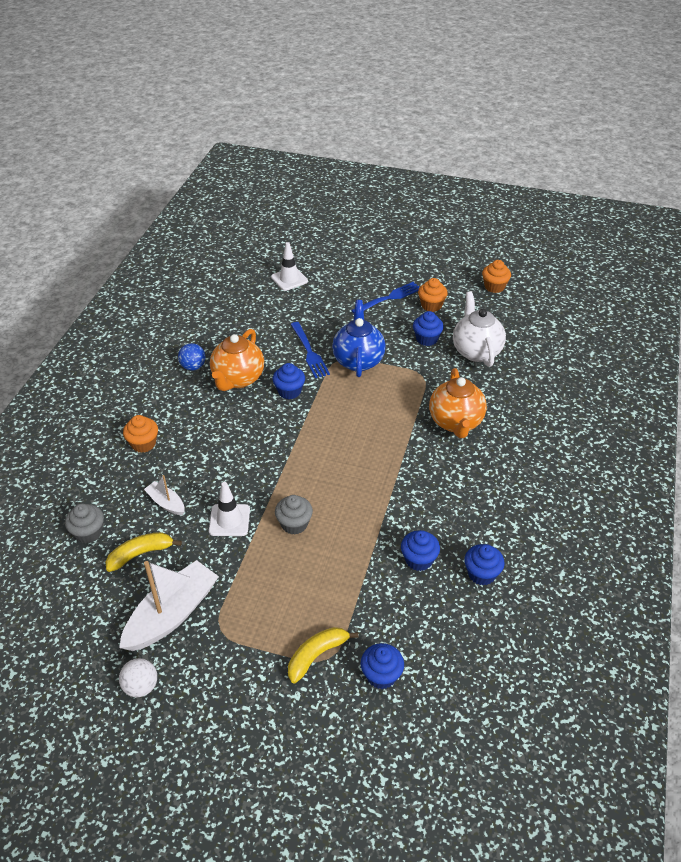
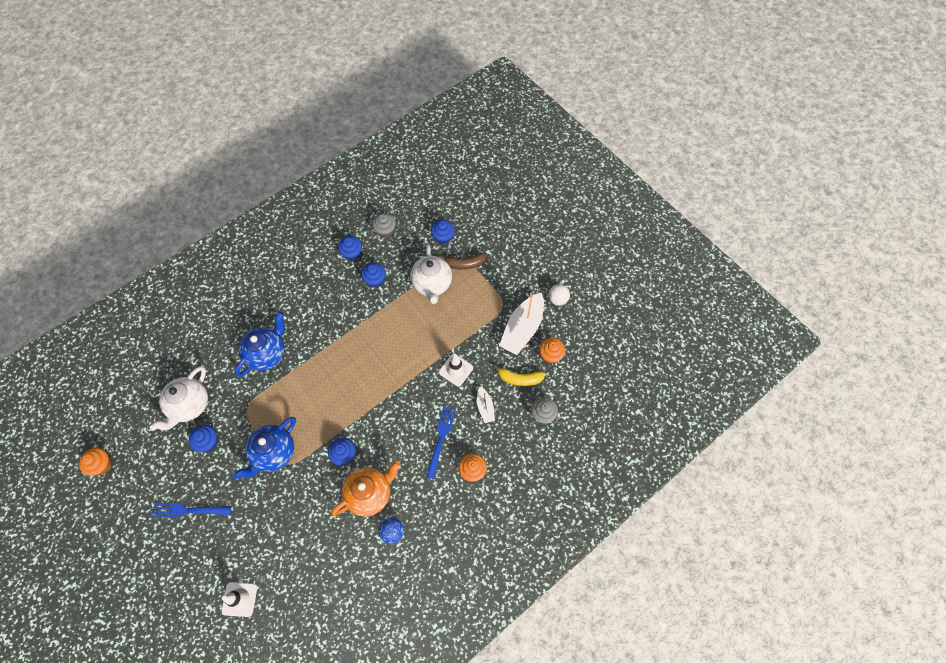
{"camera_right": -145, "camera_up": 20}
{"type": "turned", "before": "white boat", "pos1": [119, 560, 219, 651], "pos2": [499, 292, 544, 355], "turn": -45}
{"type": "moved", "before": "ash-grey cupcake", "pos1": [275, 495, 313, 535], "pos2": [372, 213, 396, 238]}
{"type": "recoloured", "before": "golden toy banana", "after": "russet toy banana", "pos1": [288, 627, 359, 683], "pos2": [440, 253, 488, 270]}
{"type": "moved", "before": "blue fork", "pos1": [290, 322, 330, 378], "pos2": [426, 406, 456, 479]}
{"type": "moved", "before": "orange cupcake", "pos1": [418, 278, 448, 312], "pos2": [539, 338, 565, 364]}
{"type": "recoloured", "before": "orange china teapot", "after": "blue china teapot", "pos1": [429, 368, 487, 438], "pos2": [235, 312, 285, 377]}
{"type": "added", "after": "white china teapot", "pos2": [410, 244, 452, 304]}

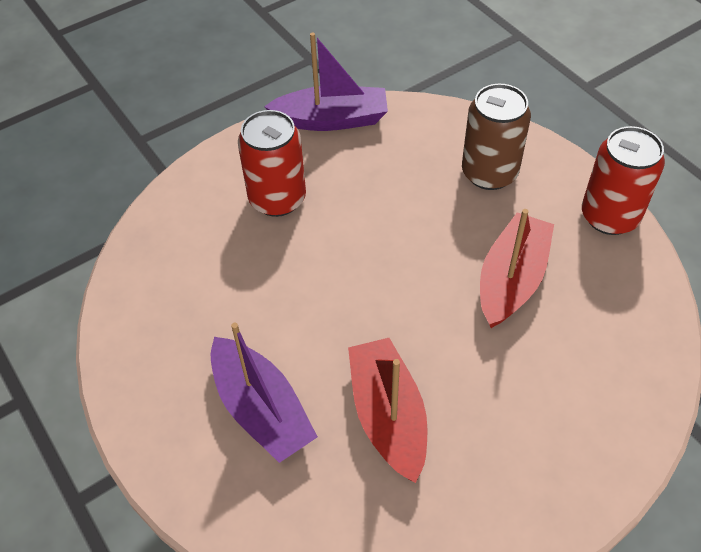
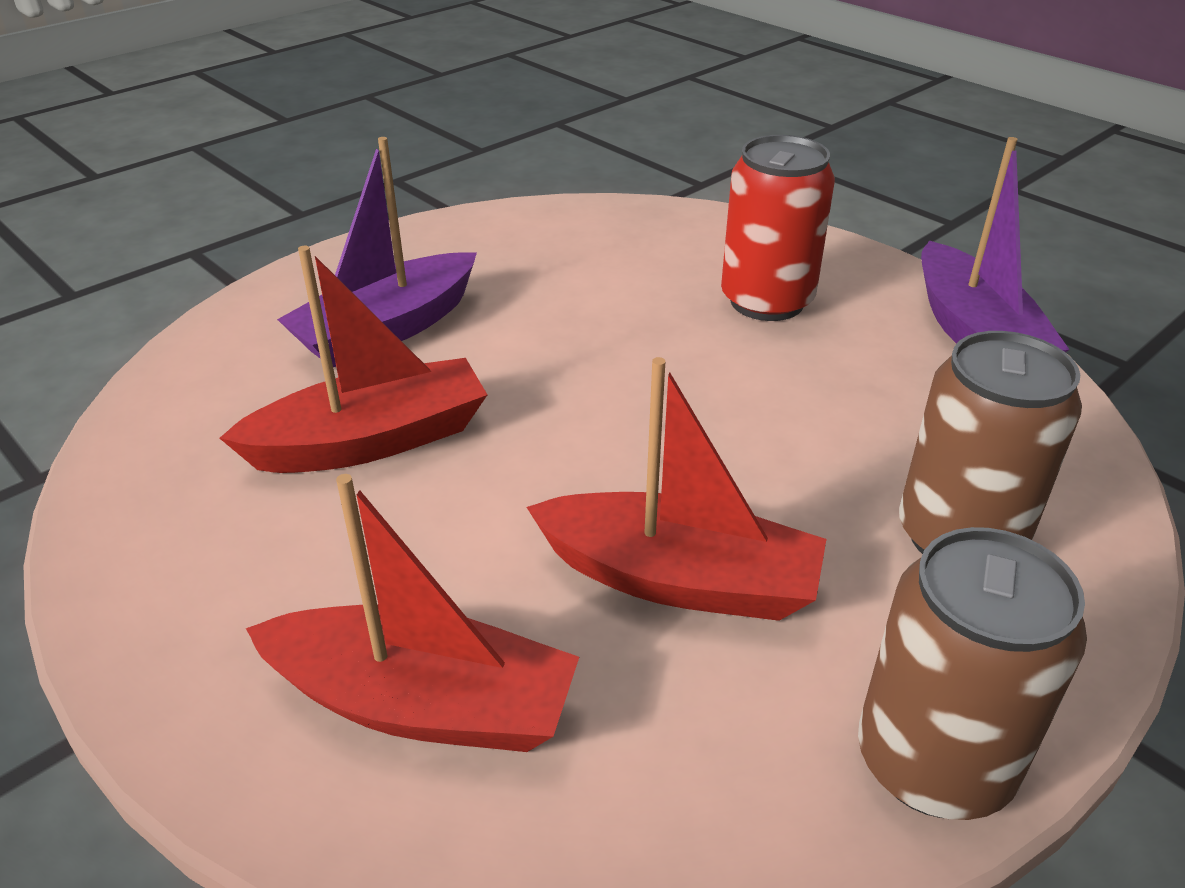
{"camera_right": 80, "camera_up": -15}
{"type": "recoloured", "before": "scarlet can", "after": "russet can", "pos1": [582, 126, 665, 235], "pos2": [858, 527, 1087, 820]}
{"type": "added", "after": "scarlet boat", "pos2": [246, 474, 579, 752]}

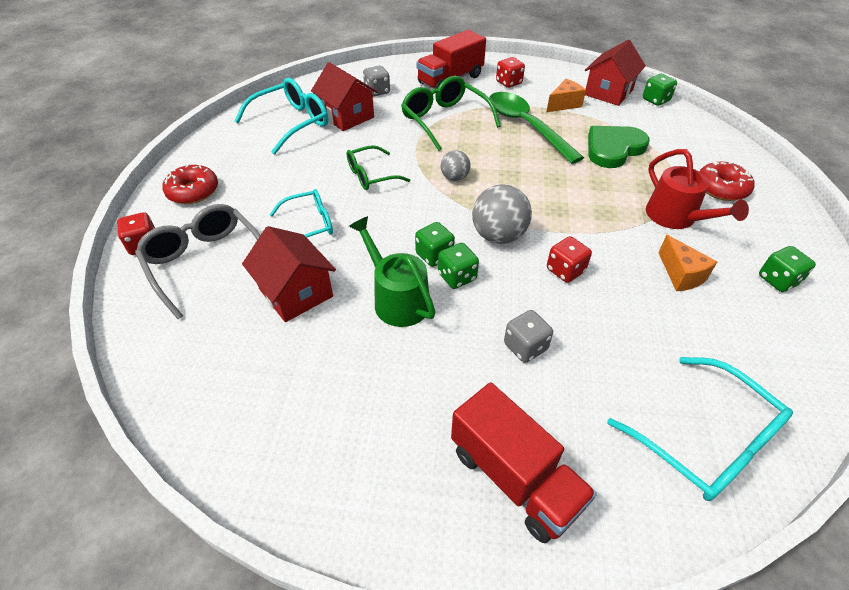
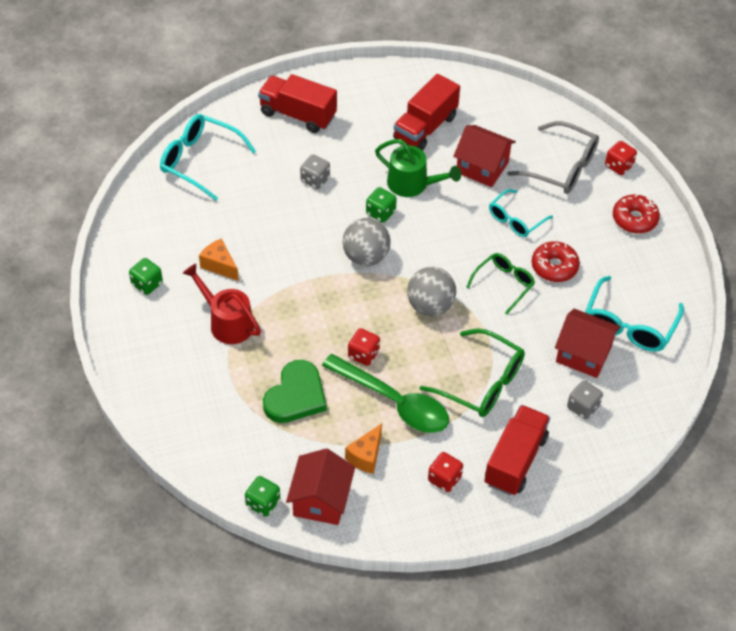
{"camera_right": 155, "camera_up": 5}
{"type": "removed", "before": "leaf-green die", "pos1": [415, 222, 455, 267]}
{"type": "resized", "before": "ash-grey play ball", "pos1": [440, 150, 471, 181], "pos2": [407, 267, 456, 316], "scale": 1.72}
{"type": "moved", "before": "scarlet die", "pos1": [547, 236, 592, 283], "pos2": [348, 328, 380, 366]}
{"type": "moved", "before": "scarlet glazed donut", "pos1": [699, 162, 754, 201], "pos2": [532, 241, 580, 282]}
{"type": "added", "after": "scarlet lorry", "pos2": [393, 74, 460, 151]}

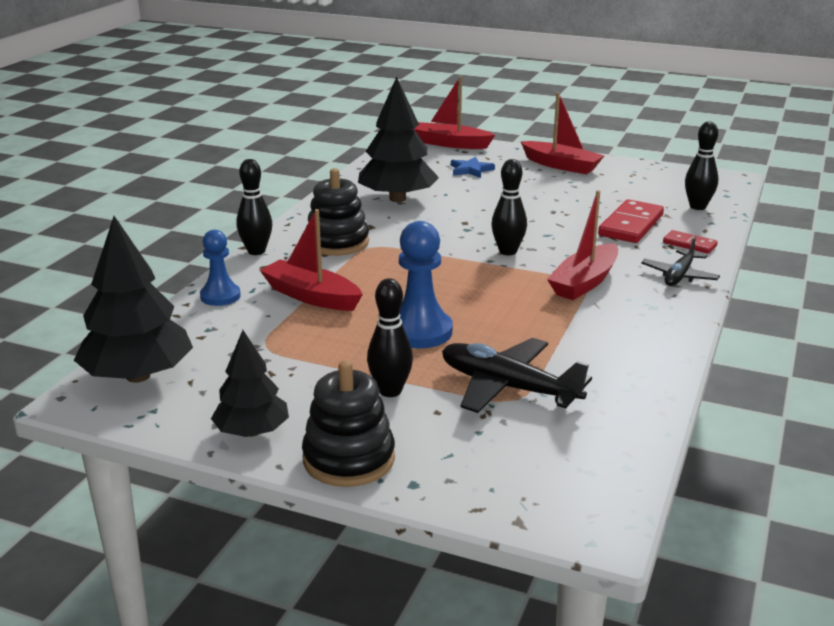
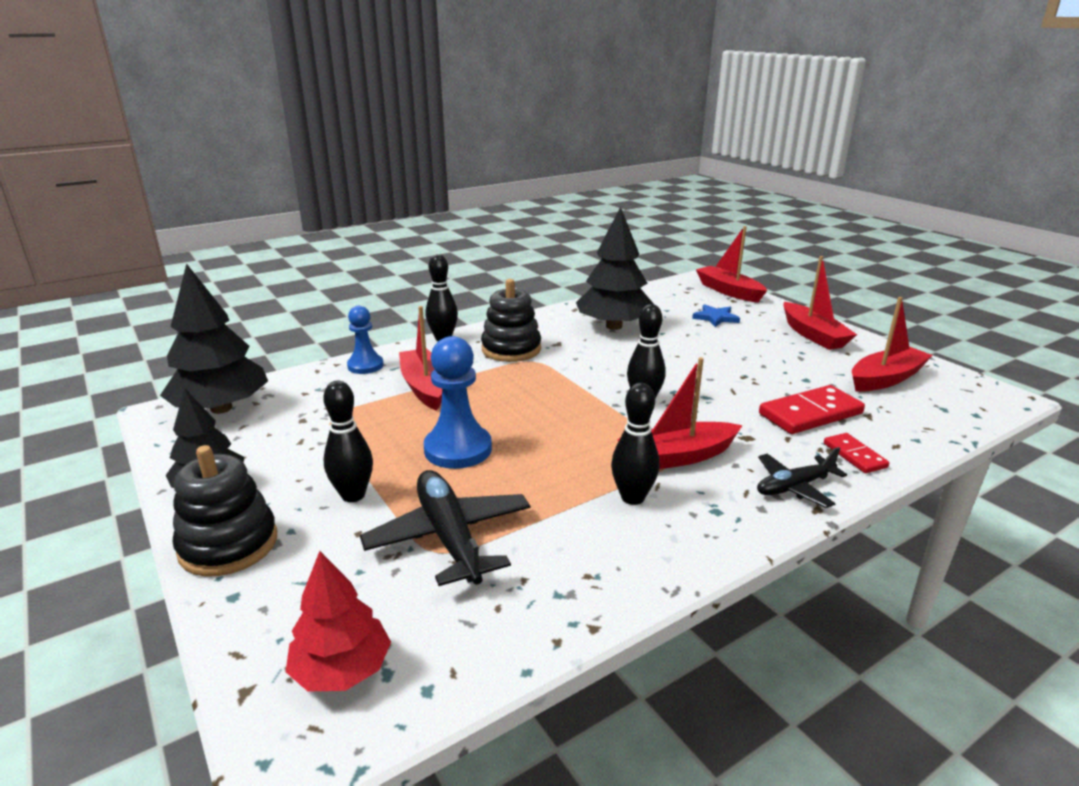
{"camera_right": 35, "camera_up": 0}
{"type": "moved", "before": "black tenpin", "pos1": [685, 121, 718, 210], "pos2": [611, 383, 659, 505]}
{"type": "added", "after": "scarlet toy tree", "pos2": [286, 551, 391, 692]}
{"type": "added", "after": "scarlet boat", "pos2": [852, 297, 933, 392]}

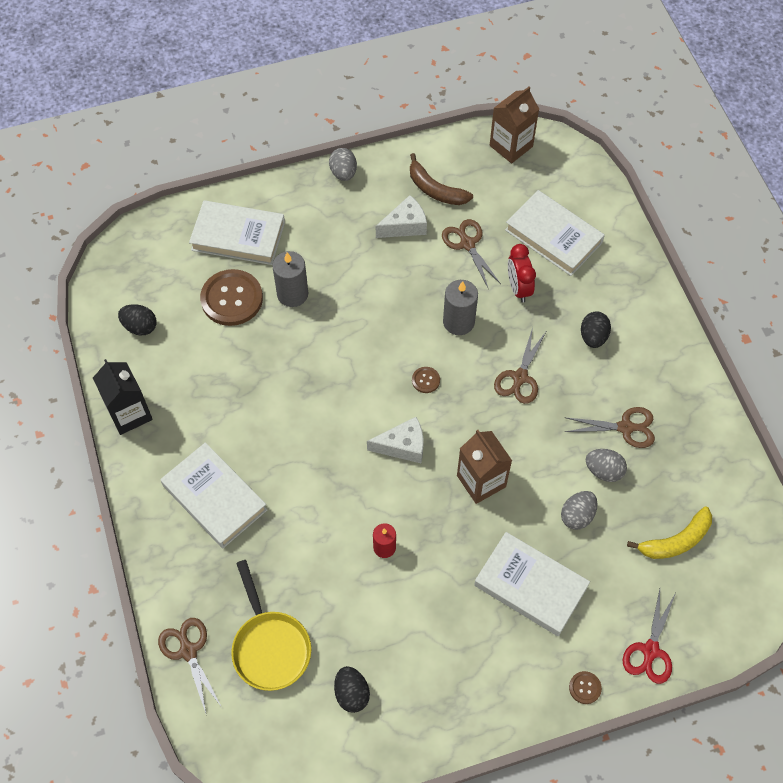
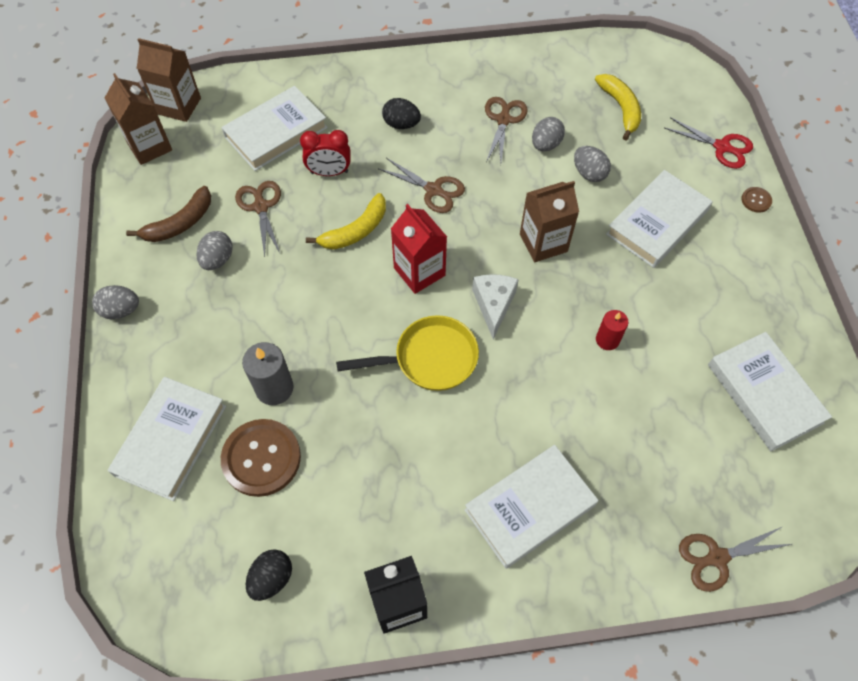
{"camera_right": -80, "camera_up": 0}
{"type": "moved", "before": "golden skillet", "pos1": [231, 560, 311, 691], "pos2": [336, 315, 479, 391]}
{"type": "replaced", "before": "black egg shape", "after": "white book", "pos1": [334, 666, 370, 713], "pos2": [708, 332, 832, 451]}
{"type": "replaced", "before": "white cheese wedge", "after": "ash-grey egg shape", "pos1": [376, 195, 427, 238], "pos2": [197, 231, 233, 270]}
{"type": "replaced", "before": "russet shirt button", "after": "scarlet carton", "pos1": [412, 367, 440, 393], "pos2": [391, 204, 447, 294]}
{"type": "turned", "before": "russet scissors", "pos1": [442, 219, 501, 287], "pos2": [235, 181, 281, 257], "turn": 90}
{"type": "replaced", "before": "ash-grey wax candle", "after": "golden toy banana", "pos1": [443, 280, 478, 335], "pos2": [306, 193, 386, 249]}
{"type": "added", "after": "russet carton", "pos2": [137, 38, 201, 122]}

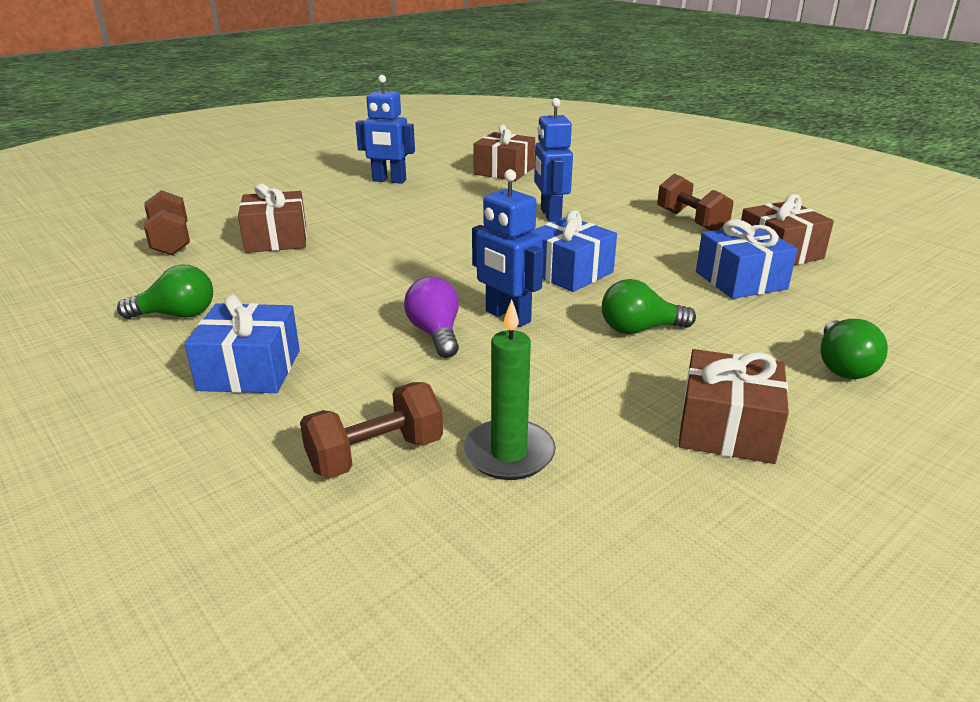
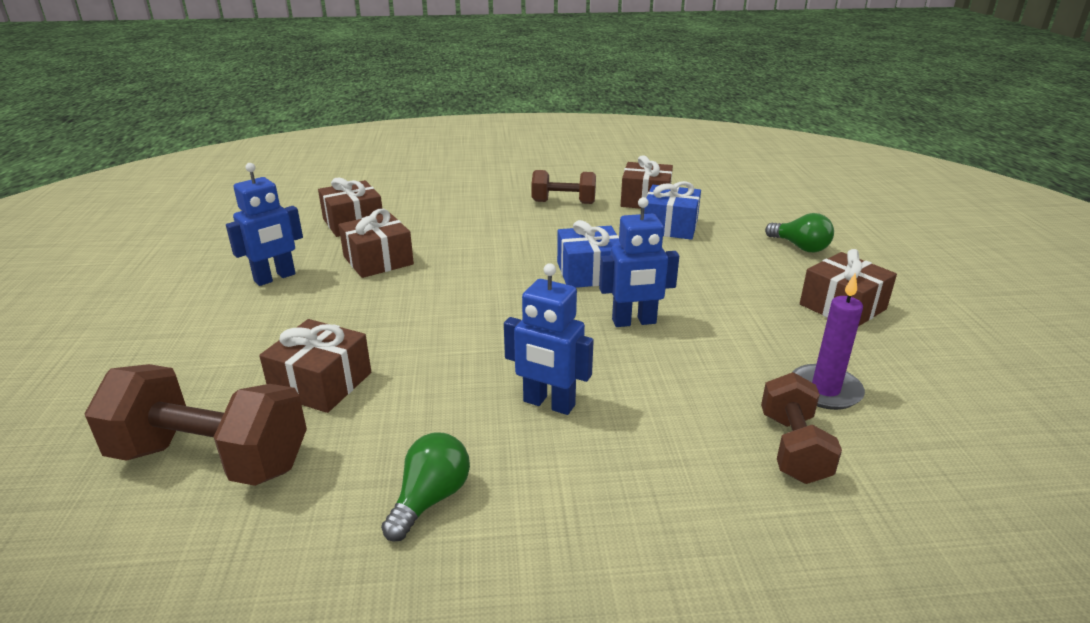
{"camera_right": -55, "camera_up": 0}
{"type": "resized", "before": "russet dumbbell", "pos1": [144, 190, 190, 255], "pos2": [84, 364, 307, 486], "scale": 1.65}
{"type": "removed", "before": "blue wrapped gift", "pos1": [185, 294, 300, 393]}
{"type": "removed", "before": "purple light bulb", "pos1": [404, 276, 459, 358]}
{"type": "recoloured", "before": "leaf-green wax candle", "after": "purple wax candle", "pos1": [463, 299, 556, 480], "pos2": [793, 273, 865, 410]}
{"type": "moved", "before": "blue robot figure", "pos1": [534, 98, 573, 222], "pos2": [504, 263, 594, 415]}
{"type": "removed", "before": "leaf-green light bulb", "pos1": [602, 279, 696, 334]}
{"type": "added", "after": "russet wrapped gift", "pos2": [338, 209, 414, 278]}

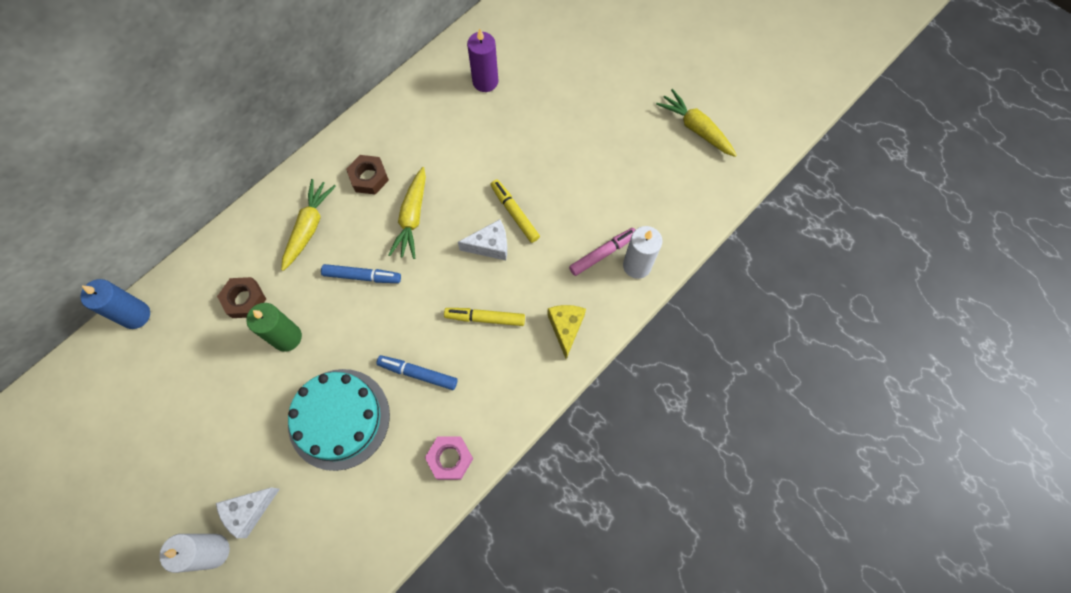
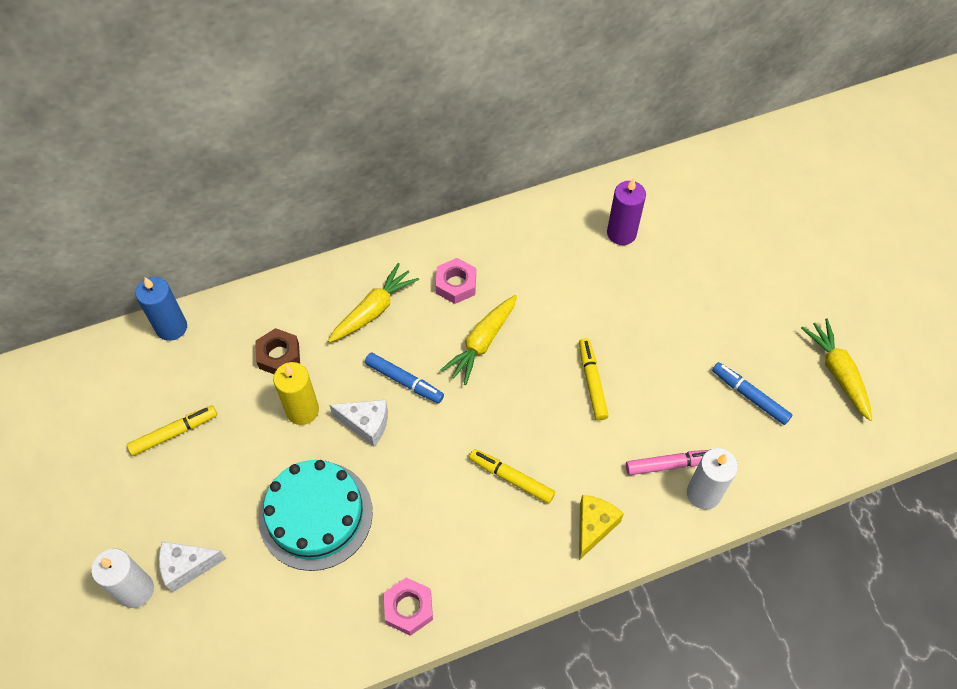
{"camera_right": 25, "camera_up": -10}
{"type": "recoloured", "before": "leaf-green wax candle", "after": "golden wax candle", "pos1": [246, 303, 302, 352], "pos2": [273, 362, 319, 425]}
{"type": "recoloured", "before": "russet hexagon nut", "after": "rosy hexagon nut", "pos1": [346, 155, 389, 195], "pos2": [435, 258, 476, 304]}
{"type": "moved", "before": "blue marker pen", "pos1": [377, 355, 458, 390], "pos2": [712, 362, 792, 425]}
{"type": "moved", "before": "white cheese wedge", "pos1": [458, 219, 507, 260], "pos2": [329, 400, 388, 447]}
{"type": "added", "after": "golden marker pen", "pos2": [127, 405, 217, 456]}

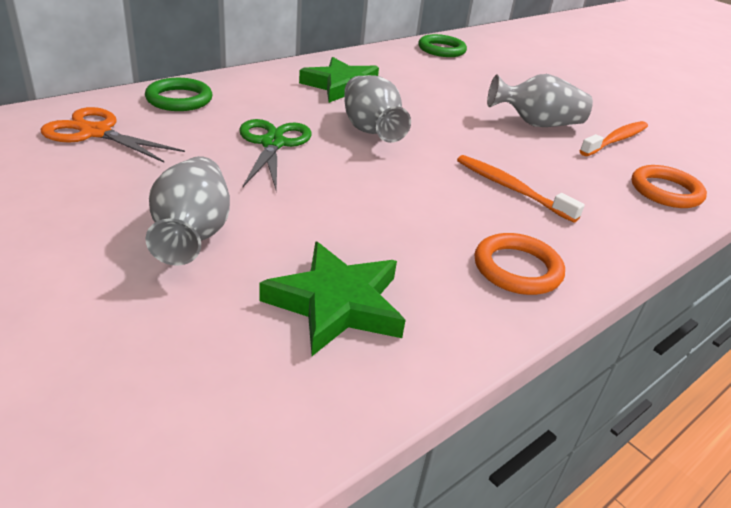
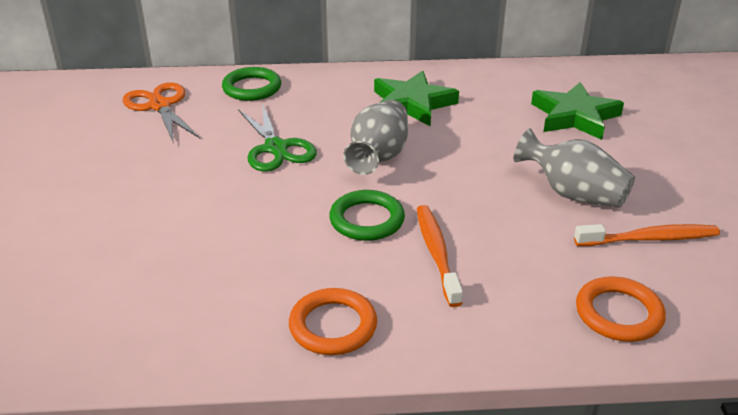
{"camera_right": 40, "camera_up": 0}
{"type": "removed", "before": "ash-grey vase", "pos1": [145, 156, 230, 266]}
{"type": "turned", "before": "leaf-green scissors", "pos1": [239, 119, 312, 190], "pos2": [238, 103, 317, 171], "turn": 120}
{"type": "moved", "before": "leaf-green star", "pos1": [260, 241, 406, 356], "pos2": [531, 82, 624, 140]}
{"type": "moved", "before": "leaf-green torus", "pos1": [418, 34, 467, 57], "pos2": [329, 190, 405, 241]}

